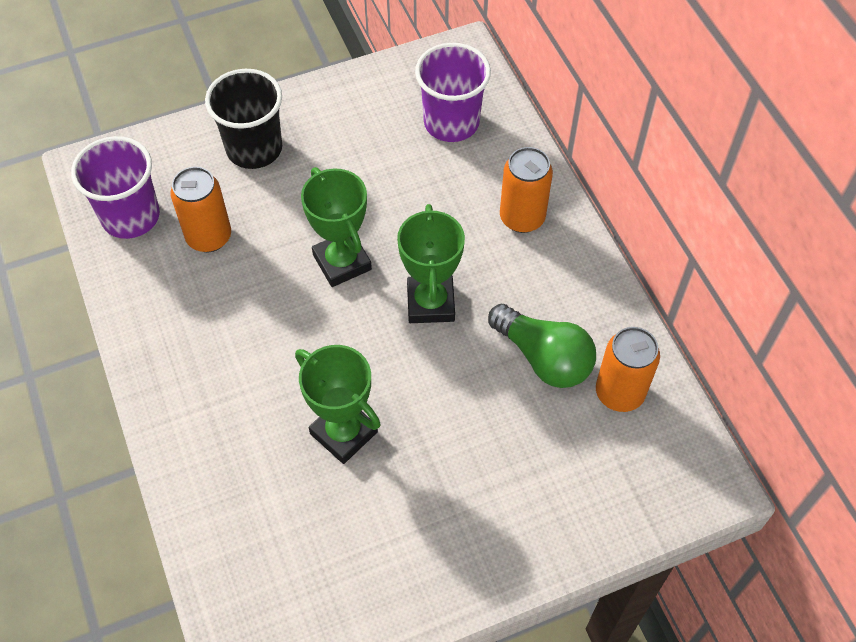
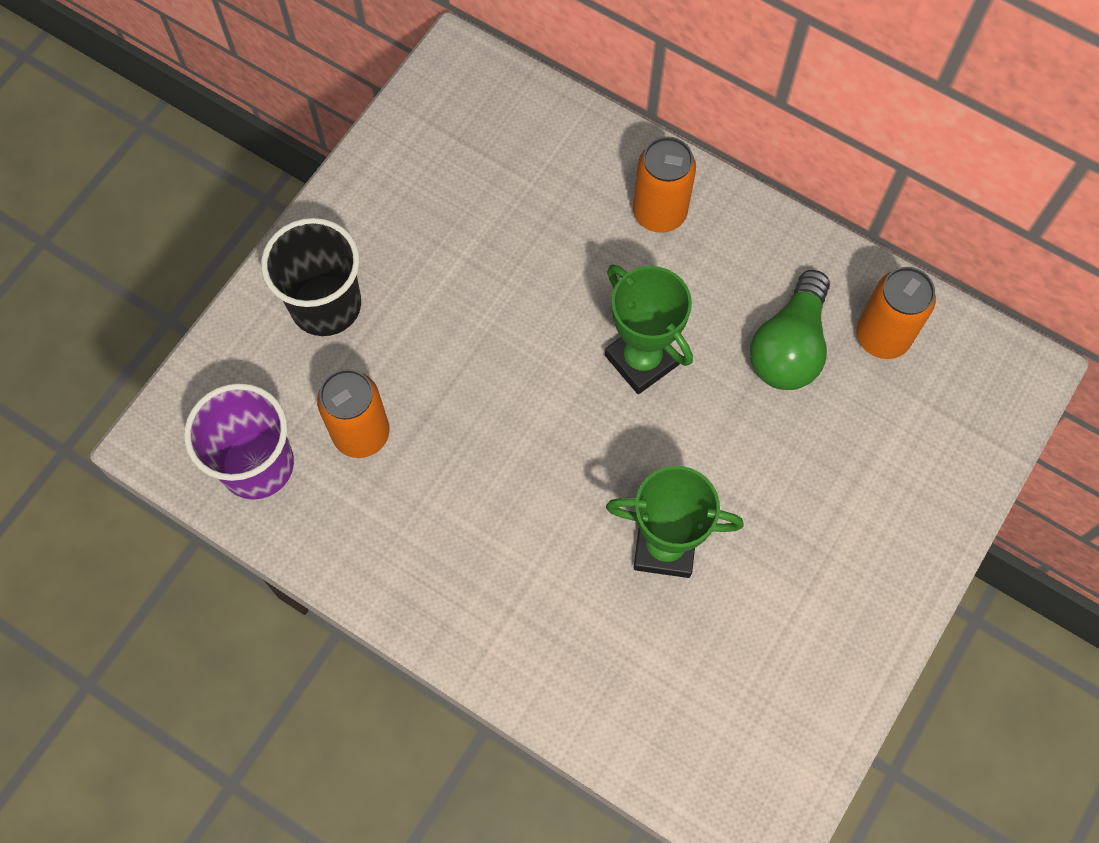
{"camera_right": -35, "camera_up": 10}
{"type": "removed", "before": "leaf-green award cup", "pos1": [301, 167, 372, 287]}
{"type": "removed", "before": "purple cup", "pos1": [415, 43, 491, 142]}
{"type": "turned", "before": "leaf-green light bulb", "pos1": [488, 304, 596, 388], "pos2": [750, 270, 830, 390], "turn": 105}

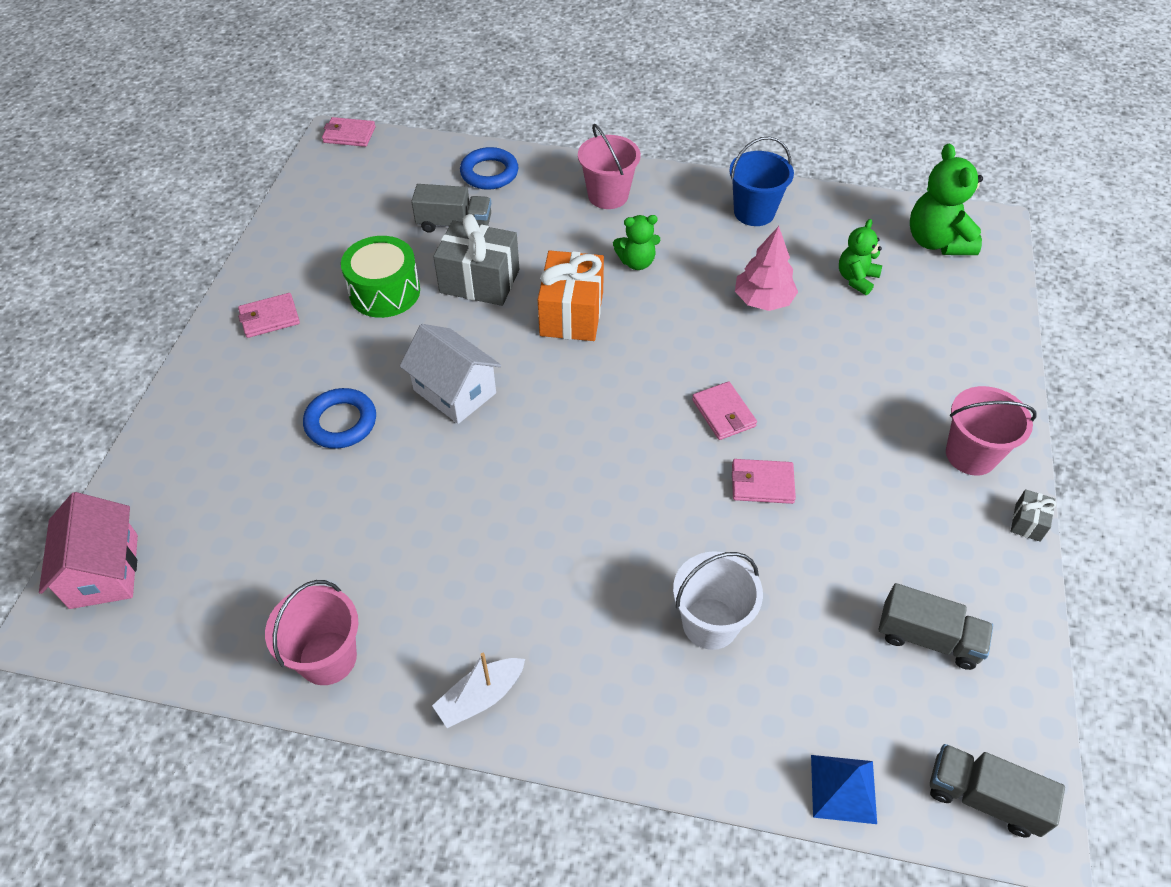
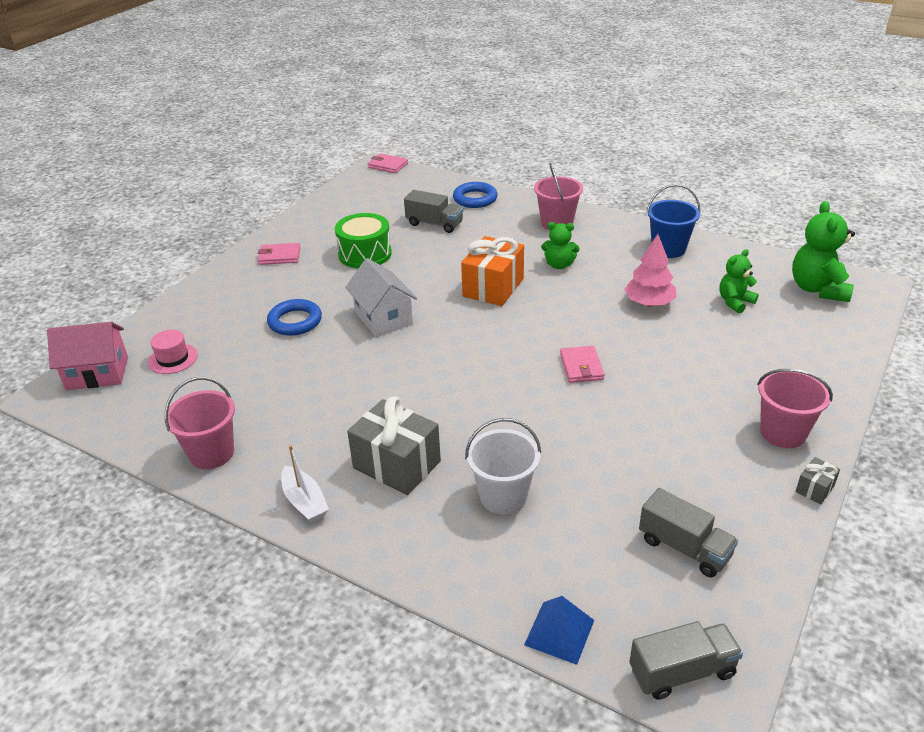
{"camera_right": 20, "camera_up": -15}
{"type": "turned", "before": "rosy toy house", "pos1": [39, 492, 138, 609], "pos2": [47, 322, 128, 390], "turn": 75}
{"type": "turned", "before": "white boat", "pos1": [432, 653, 525, 728], "pos2": [281, 445, 329, 523], "turn": -105}
{"type": "moved", "before": "ash-grey wrapped gift", "pos1": [433, 214, 519, 306], "pos2": [347, 396, 441, 495]}
{"type": "removed", "before": "rosy wallet", "pos1": [732, 459, 796, 504]}
{"type": "turned", "before": "ash-grey lorry", "pos1": [930, 744, 1065, 837], "pos2": [629, 621, 743, 700], "turn": 120}
{"type": "added", "after": "rosy hat", "pos2": [148, 330, 198, 374]}

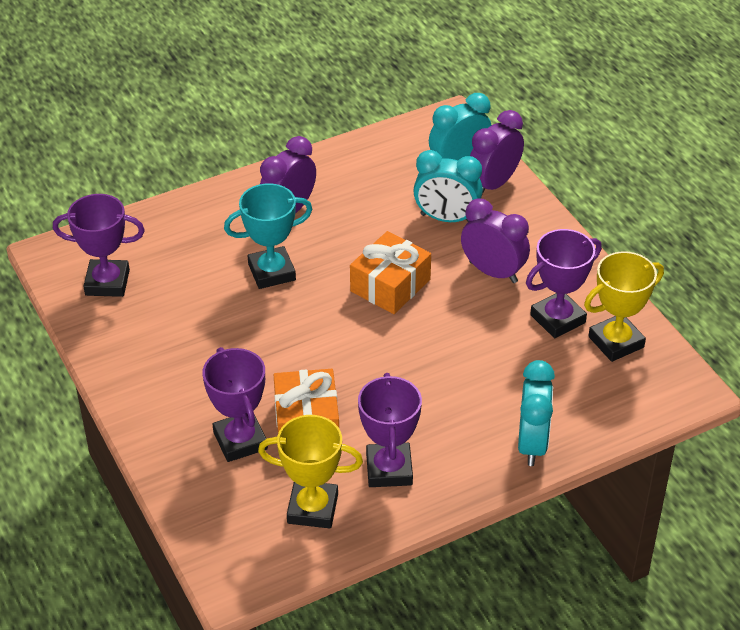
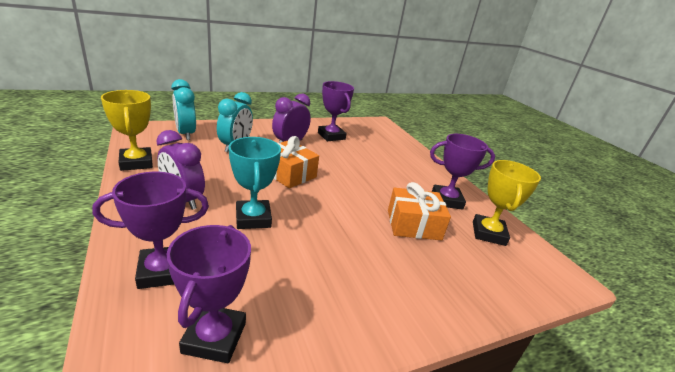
{"camera_right": -90, "camera_up": -15}
{"type": "moved", "before": "purple award cup", "pos1": [202, 347, 268, 462], "pos2": [92, 172, 209, 289]}
{"type": "removed", "before": "purple alarm clock", "pos1": [470, 110, 524, 194]}
{"type": "removed", "before": "turquoise alarm clock", "pos1": [518, 360, 555, 466]}
{"type": "moved", "before": "golden award cup", "pos1": [584, 251, 664, 362], "pos2": [101, 90, 153, 171]}

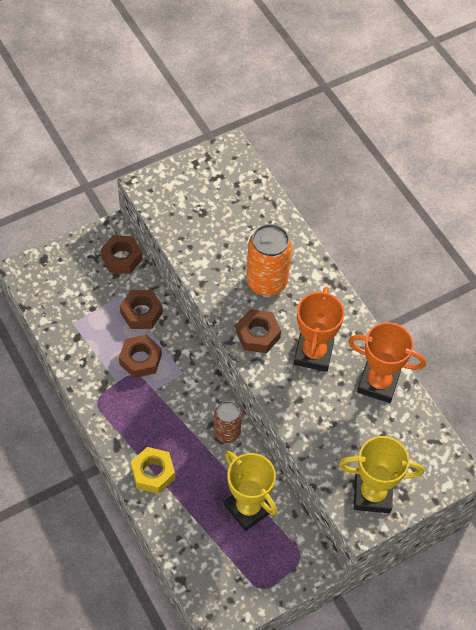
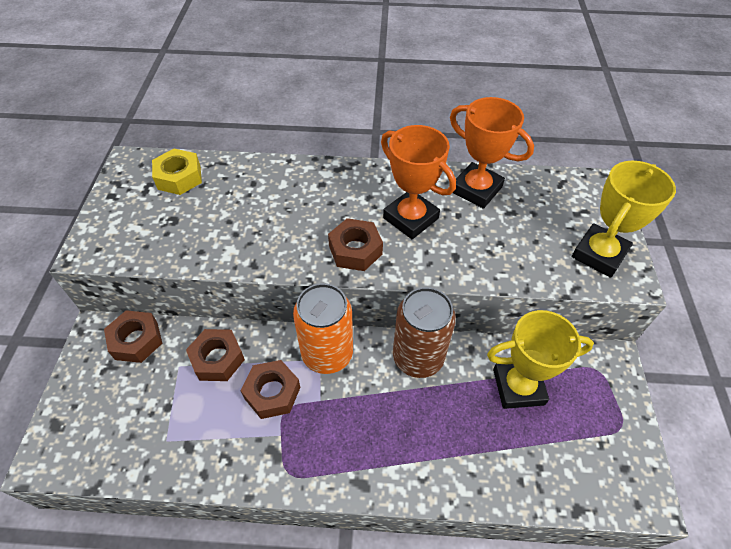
{"camera_right": -55, "camera_up": -5}
{"type": "moved", "before": "golden hexagon nut", "pos1": [131, 447, 175, 494], "pos2": [152, 149, 202, 195]}
{"type": "resized", "before": "russet can", "pos1": [214, 401, 242, 443], "pos2": [393, 287, 456, 378], "scale": 1.59}
{"type": "moved", "before": "orange can", "pos1": [246, 224, 292, 296], "pos2": [293, 283, 353, 374]}
{"type": "turned", "before": "orange award cup", "pos1": [348, 322, 426, 403], "pos2": [450, 97, 534, 209], "turn": 75}

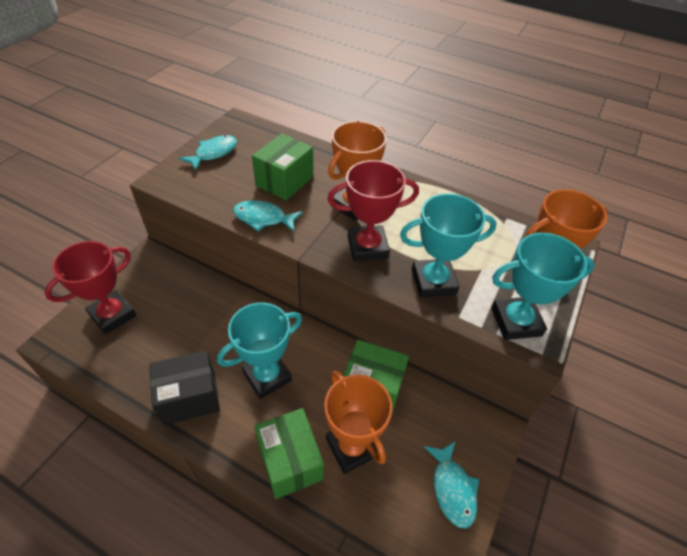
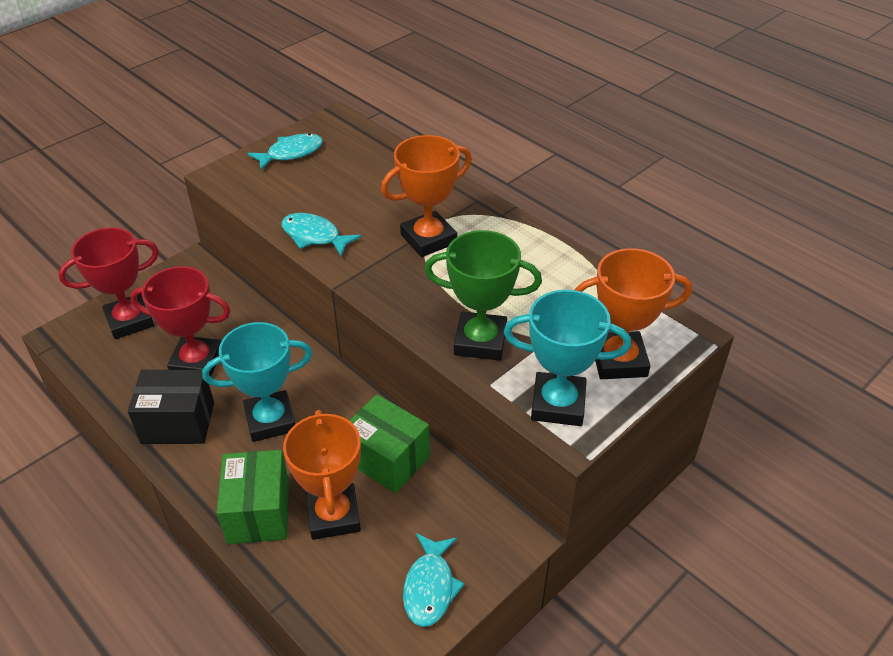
{"camera_right": 20, "camera_up": -5}
{"type": "removed", "before": "leaf-green parcel", "pos1": [252, 133, 313, 201]}
{"type": "moved", "before": "scarlet award cup", "pos1": [328, 160, 419, 262], "pos2": [130, 266, 231, 377]}
{"type": "recoloured", "before": "turquoise award cup", "after": "leaf-green award cup", "pos1": [400, 193, 497, 298], "pos2": [424, 230, 542, 361]}

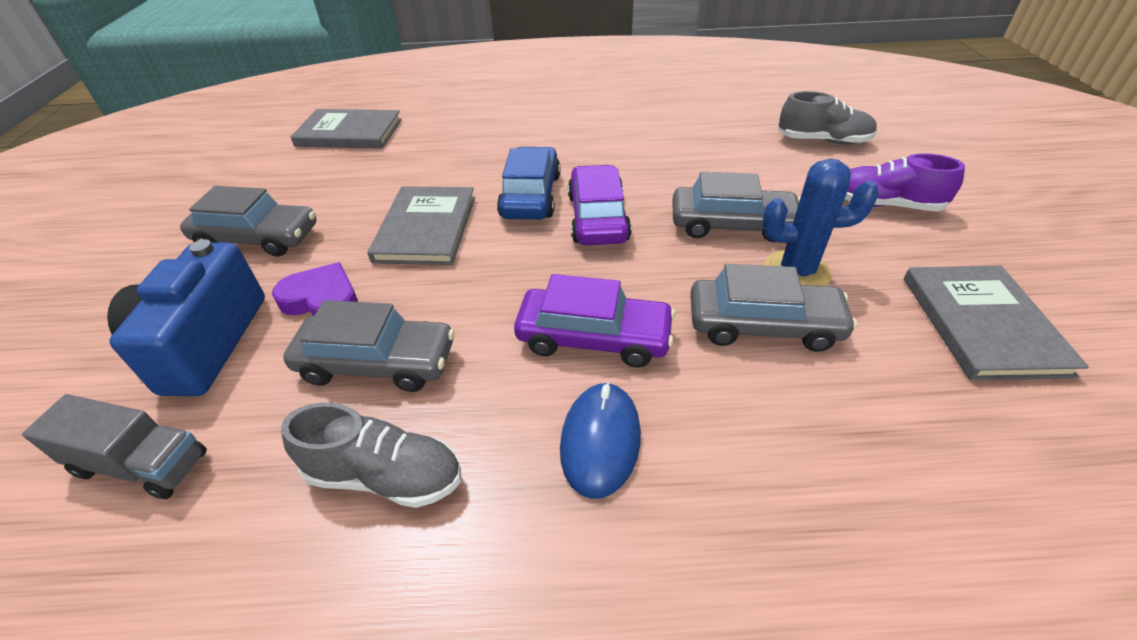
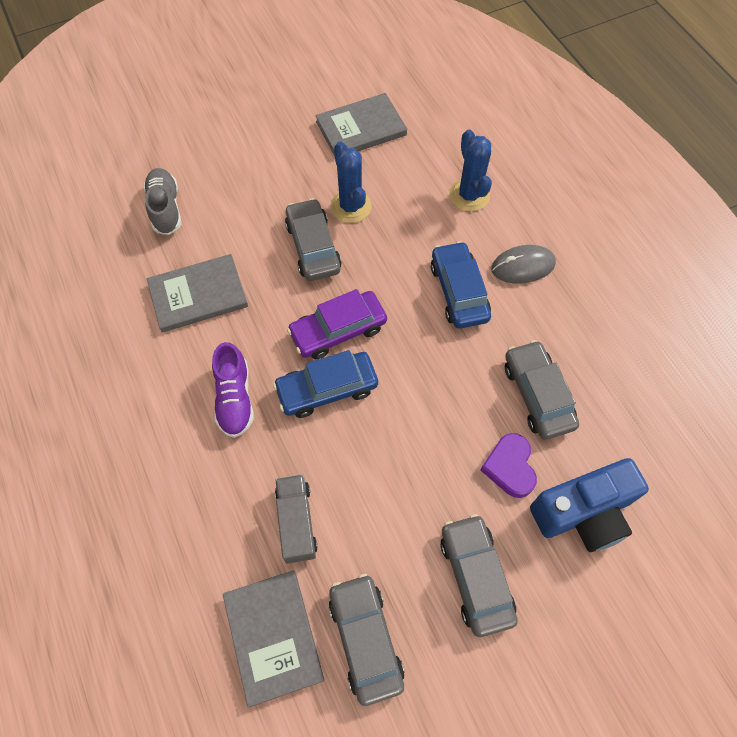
{"camera_right": -115, "camera_up": 20}
{"type": "moved", "before": "ash-grey lorry", "pos1": [22, 394, 207, 499], "pos2": [275, 474, 318, 564]}
{"type": "removed", "before": "ash-grey lace-up shoe", "pos1": [281, 403, 461, 508]}
{"type": "moved", "before": "ash-grey book", "pos1": [367, 186, 475, 265], "pos2": [147, 254, 248, 332]}
{"type": "recoloured", "before": "purple car", "after": "blue car", "pos1": [514, 274, 675, 367], "pos2": [431, 241, 491, 329]}
{"type": "recoloured", "before": "blue computer mouse", "after": "ash-grey computer mouse", "pos1": [560, 382, 641, 499], "pos2": [491, 245, 556, 283]}
{"type": "moved", "before": "ash-grey car", "pos1": [690, 264, 857, 352], "pos2": [329, 574, 405, 706]}
{"type": "moved", "before": "purple lace-up shoe", "pos1": [845, 153, 965, 211], "pos2": [212, 342, 254, 438]}
{"type": "added", "after": "blue cactus", "pos2": [449, 130, 492, 212]}

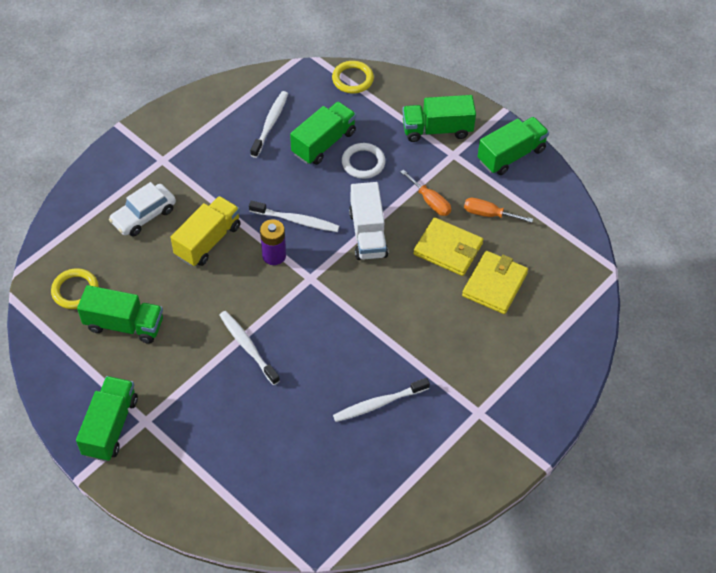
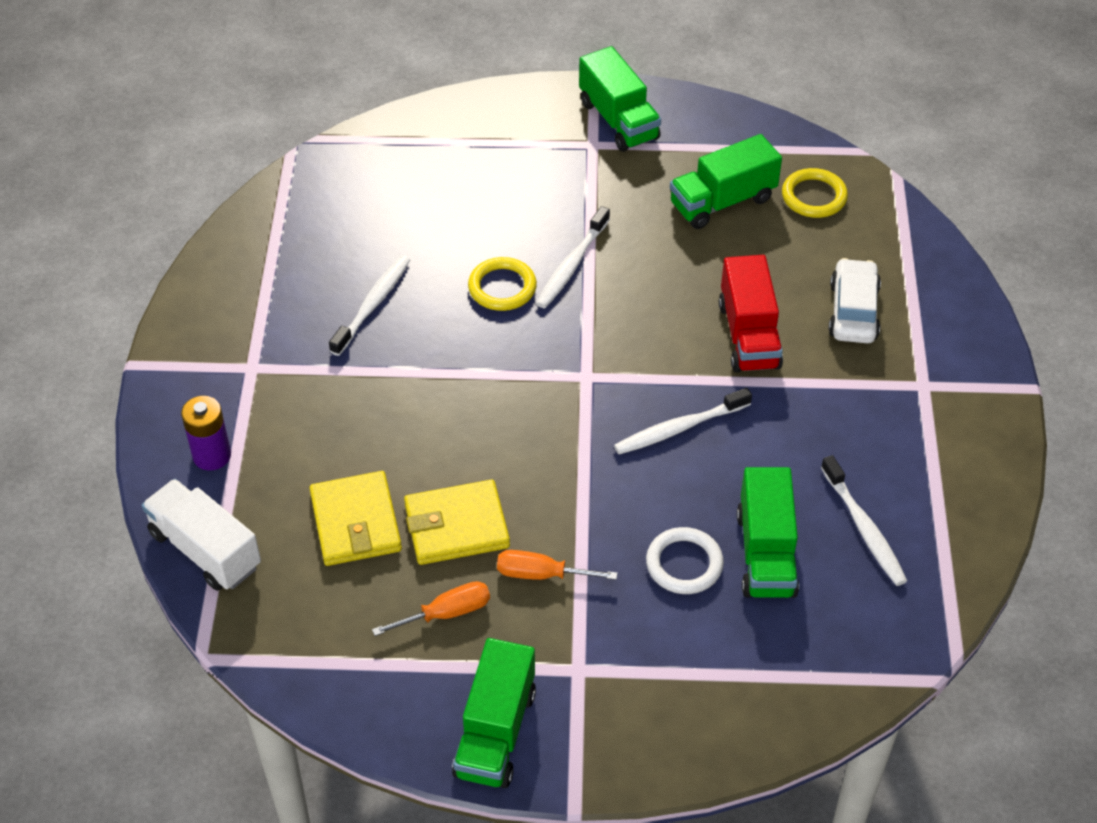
{"camera_right": 140, "camera_up": -5}
{"type": "recoloured", "before": "golden lorry", "after": "scarlet lorry", "pos1": [171, 196, 241, 267], "pos2": [719, 255, 783, 373]}
{"type": "turned", "before": "white tooth brush", "pos1": [220, 311, 280, 385], "pos2": [536, 206, 610, 308], "turn": 105}
{"type": "moved", "before": "purple power cell", "pos1": [260, 219, 286, 265], "pos2": [181, 396, 231, 471]}
{"type": "moved", "before": "golden torus", "pos1": [332, 61, 374, 94], "pos2": [468, 257, 537, 311]}
{"type": "moved", "before": "white lorry", "pos1": [349, 182, 388, 260], "pos2": [142, 479, 261, 591]}
{"type": "removed", "before": "leaf-green lorry", "pos1": [403, 95, 476, 142]}

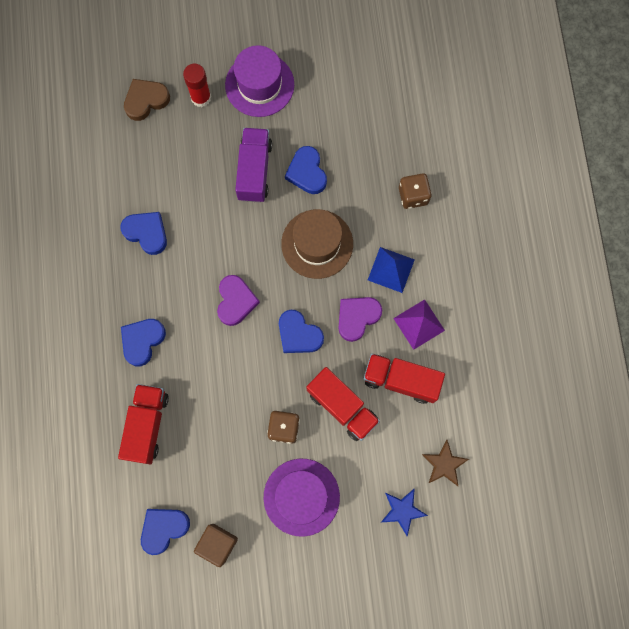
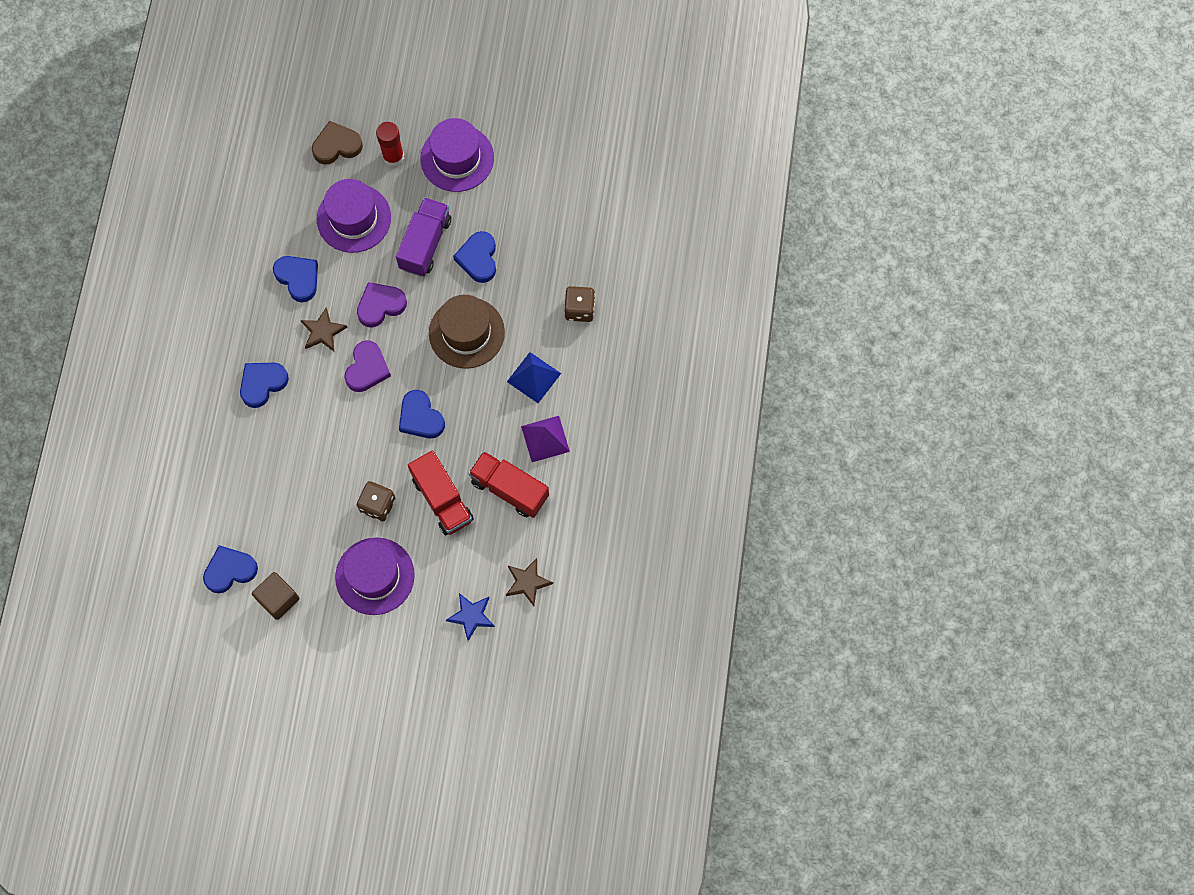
{"camera_right": 15, "camera_up": -5}
{"type": "removed", "before": "scarlet lorry", "pos1": [118, 384, 169, 464]}
{"type": "moved", "before": "purple love heart", "pos1": [338, 297, 382, 342], "pos2": [357, 282, 407, 328]}
{"type": "added", "after": "russet star", "pos2": [300, 307, 348, 352]}
{"type": "added", "after": "purple hat", "pos2": [317, 179, 391, 253]}

